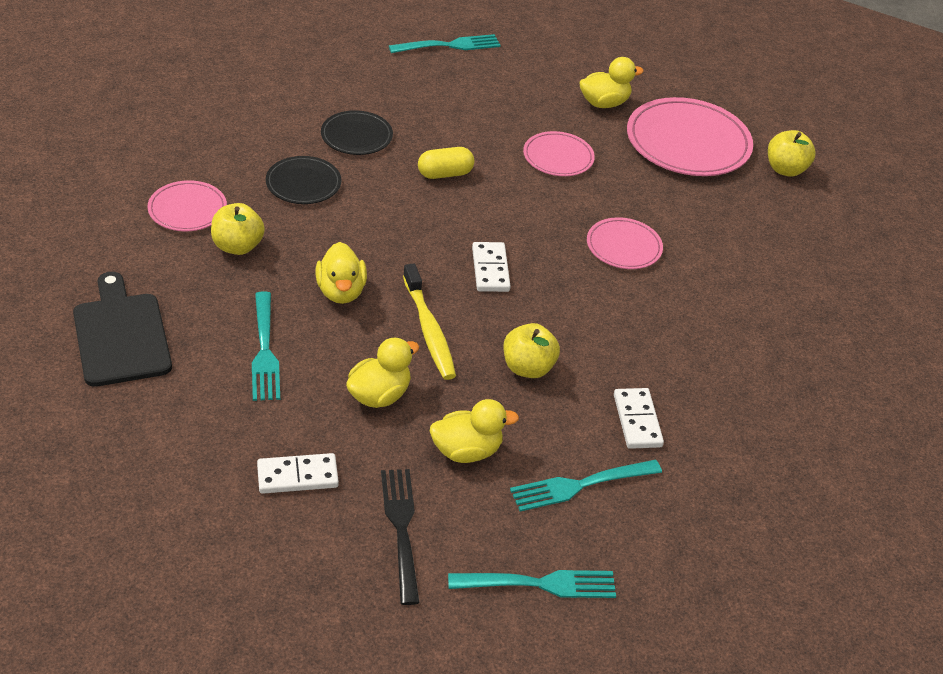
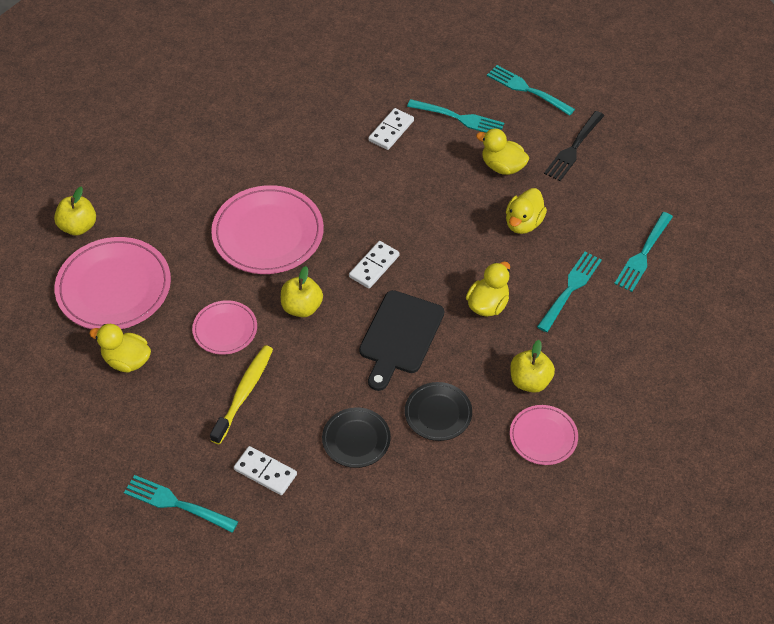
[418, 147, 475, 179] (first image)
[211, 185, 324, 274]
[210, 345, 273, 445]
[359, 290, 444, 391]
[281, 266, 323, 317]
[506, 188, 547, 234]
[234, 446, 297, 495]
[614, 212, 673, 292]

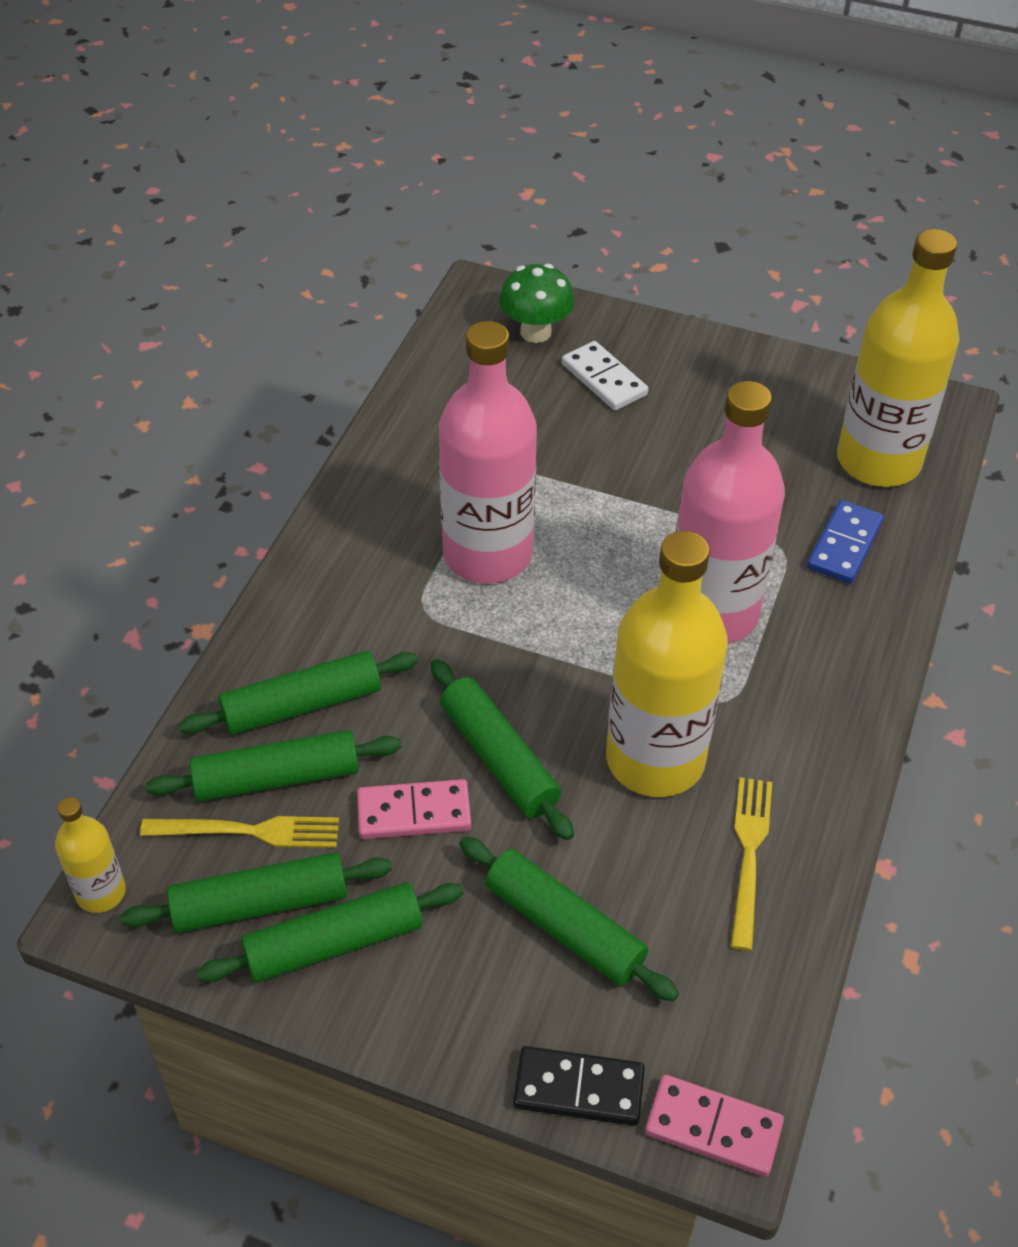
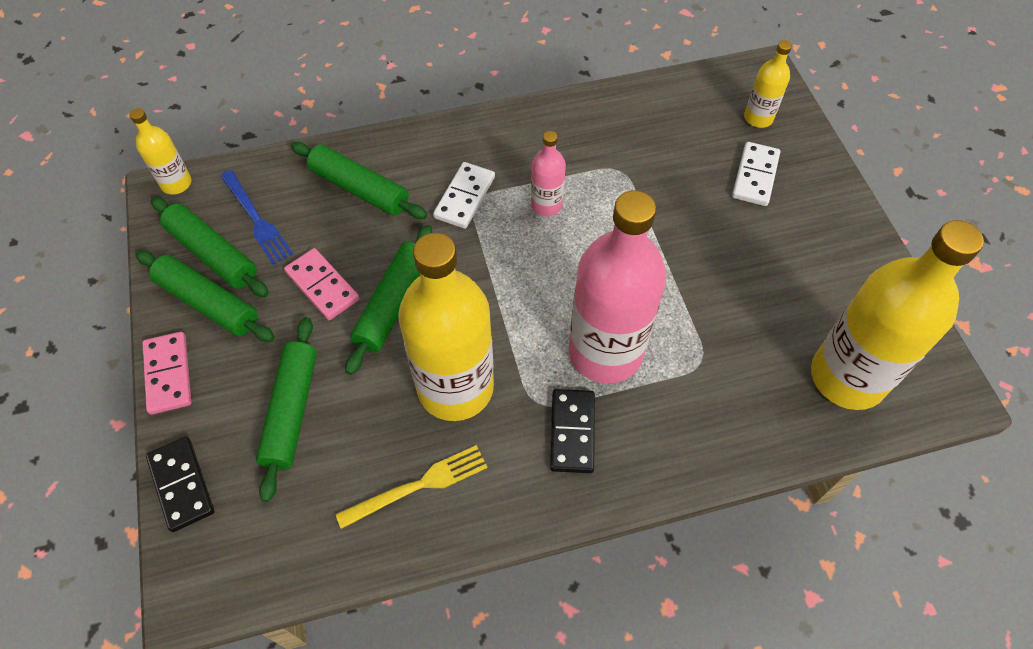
[744, 40, 792, 128]
[531, 131, 566, 216]
[807, 500, 884, 584] (first image)
[145, 730, 401, 802] (first image)
[220, 170, 293, 265]
[142, 332, 192, 415]
[433, 162, 495, 229]
[550, 389, 595, 473]

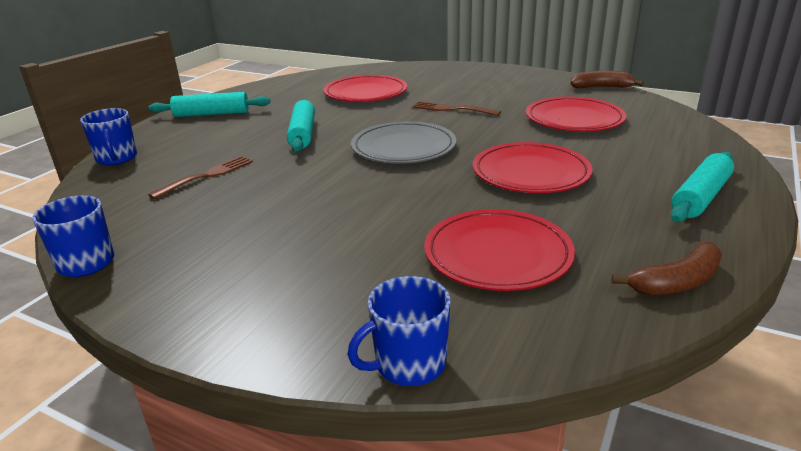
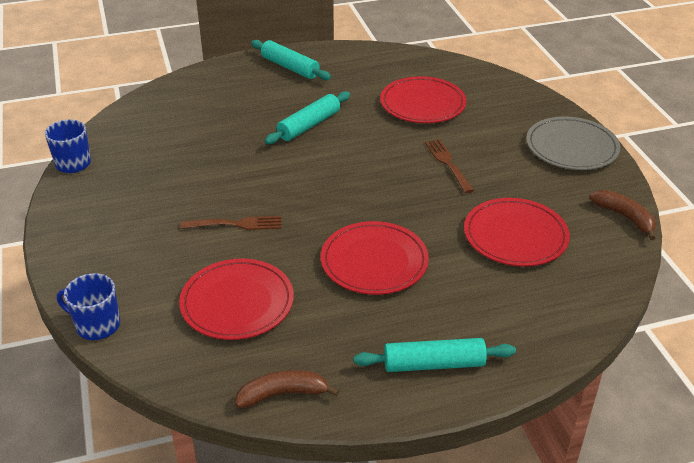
[80, 108, 137, 165] (first image)
[526, 116, 620, 170]
[180, 216, 281, 230]
[235, 370, 339, 408]

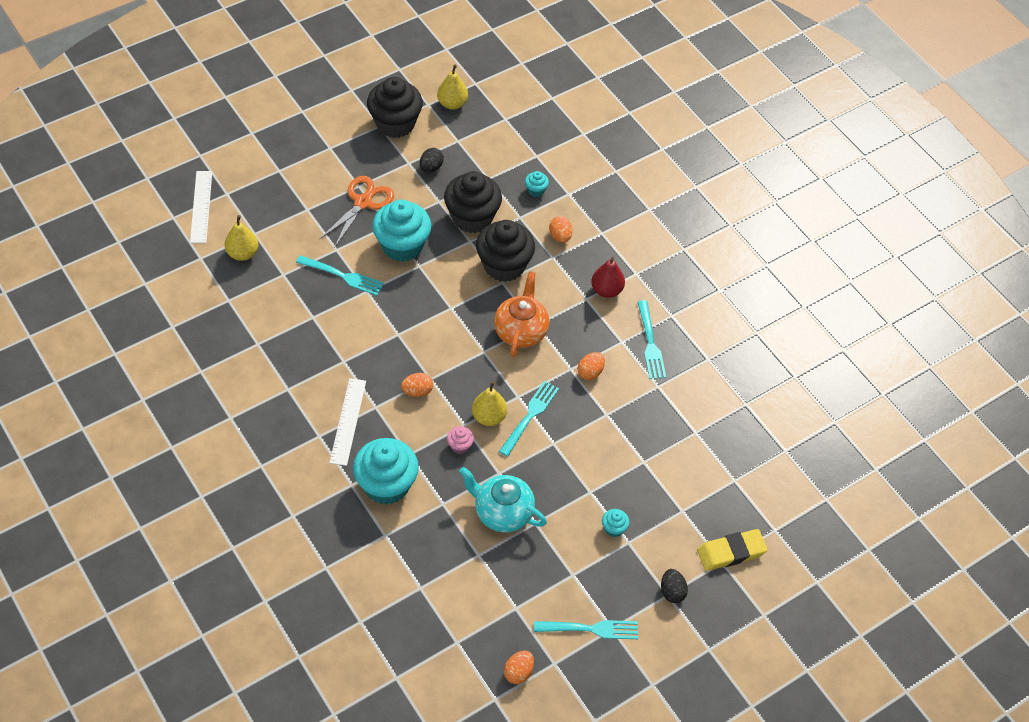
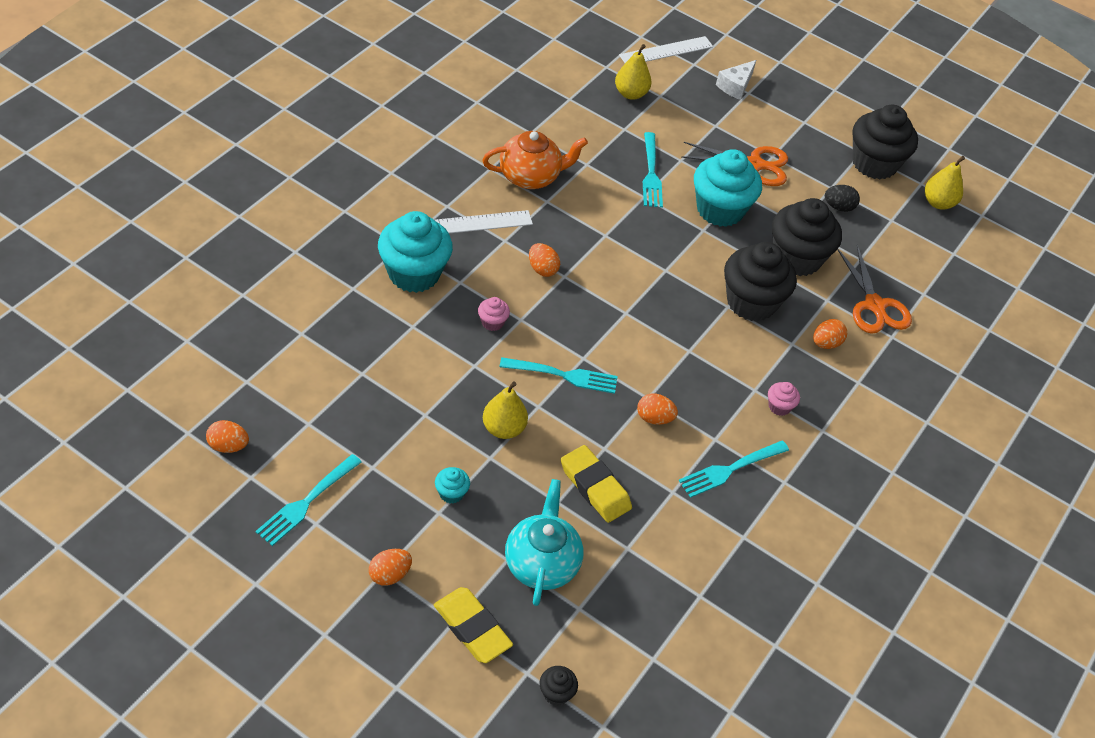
[837, 245, 912, 334]
[768, 382, 800, 416]
[482, 131, 588, 189]
[483, 381, 528, 439]
[505, 479, 583, 606]
[369, 549, 412, 586]
[256, 454, 362, 546]
[716, 60, 756, 100]
[561, 445, 632, 523]
[540, 666, 578, 706]

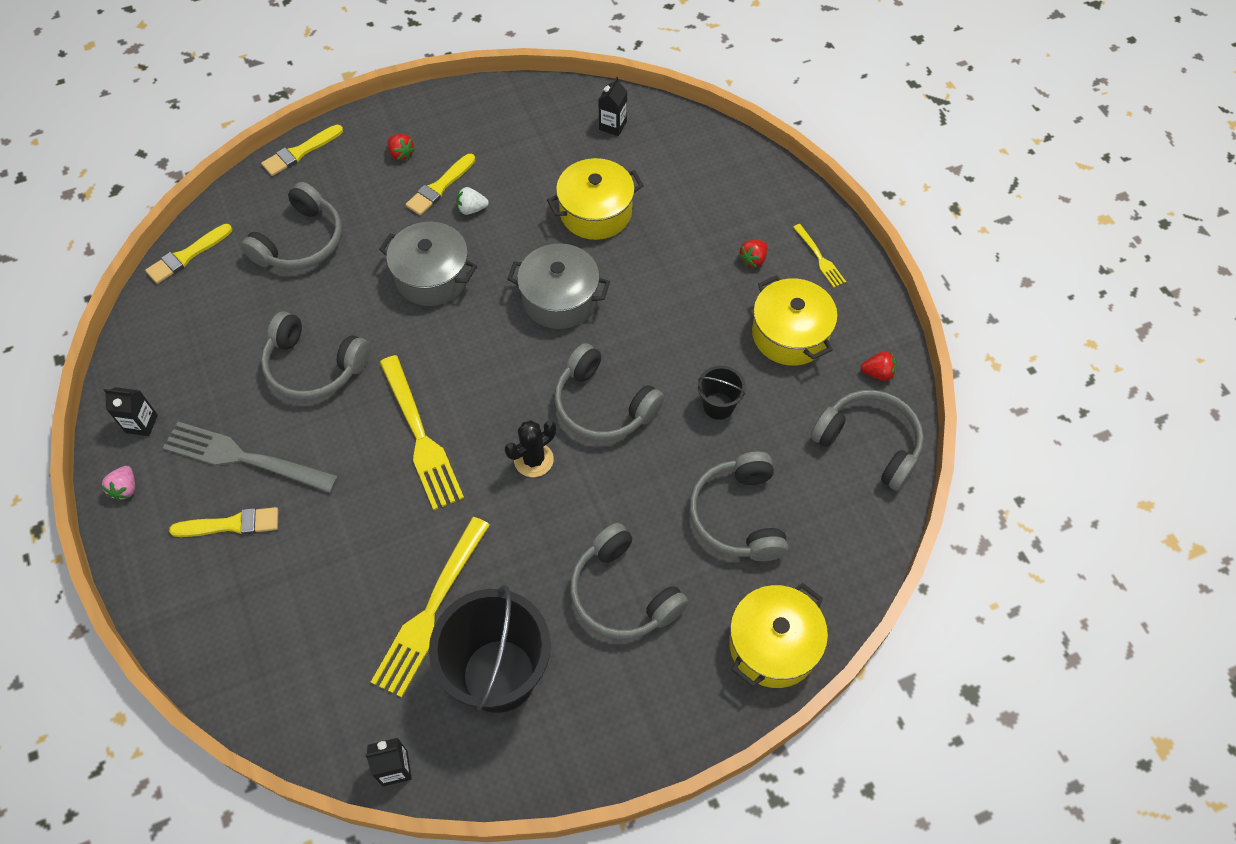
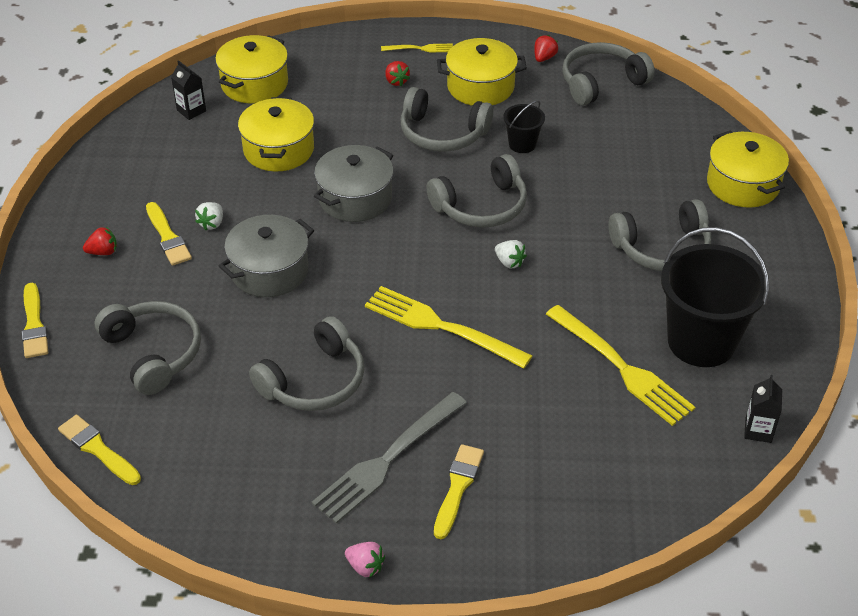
[58, 415, 141, 485]
[365, 286, 533, 369]
[104, 387, 158, 436] (first image)
[495, 240, 527, 269]
[401, 87, 493, 152]
[215, 35, 288, 103]

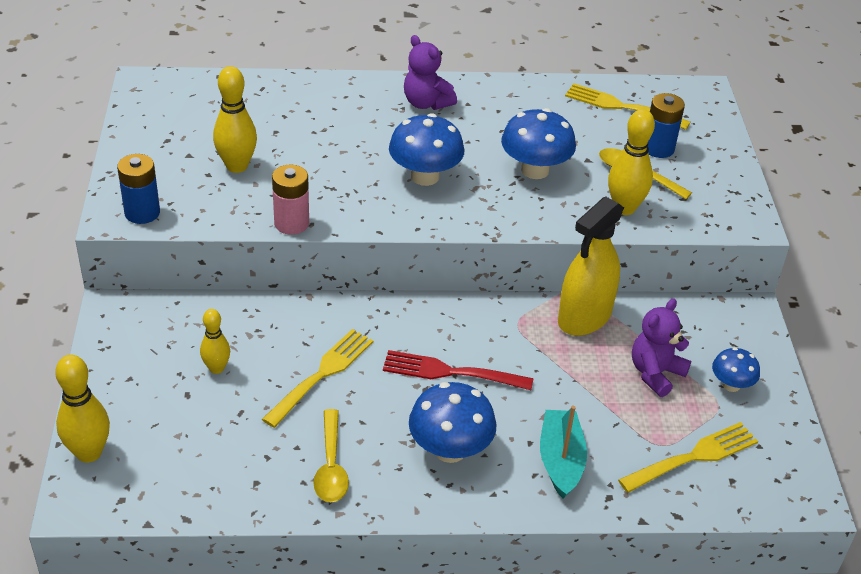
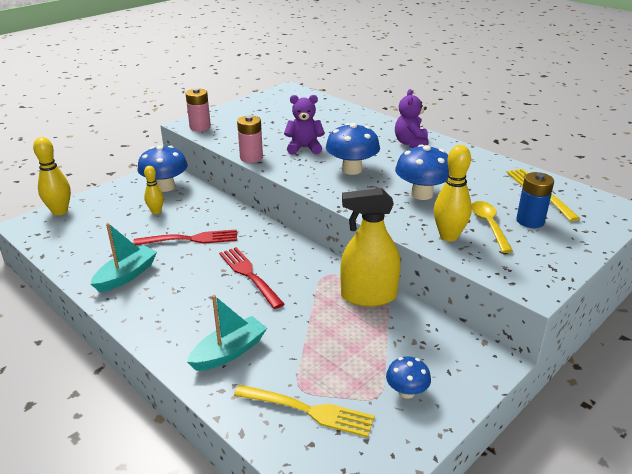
[213, 66, 257, 173] (first image)
[186, 88, 211, 131]
[284, 95, 325, 155]
[133, 229, 237, 245]
[138, 146, 188, 192]
[91, 223, 157, 292]

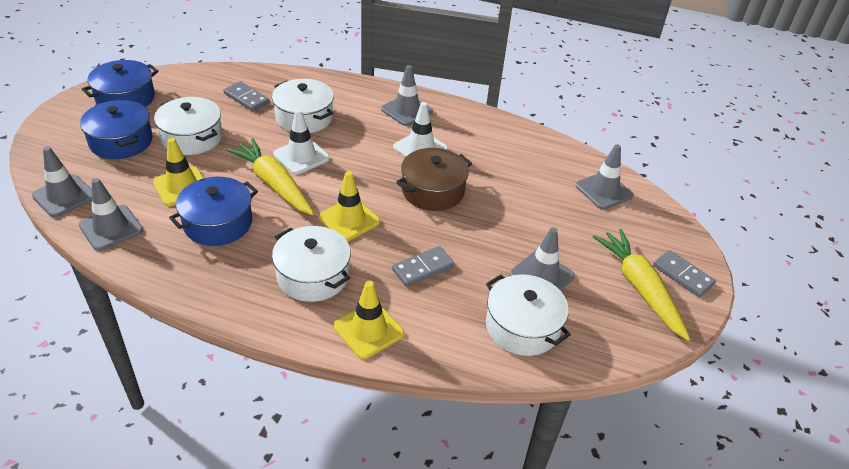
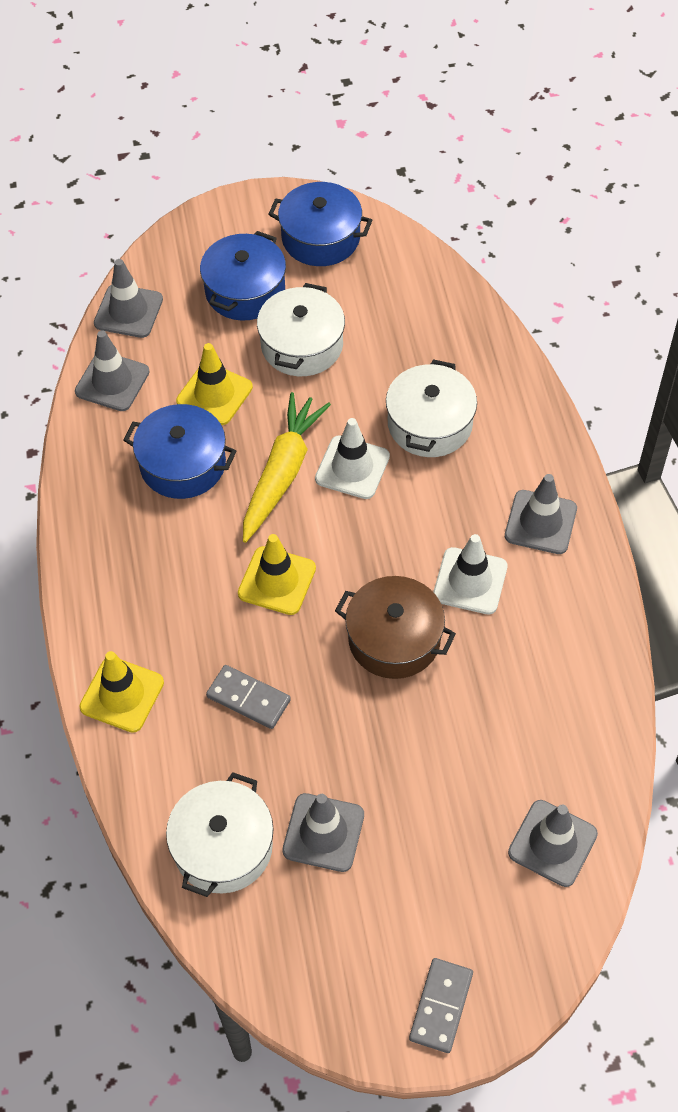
[223, 81, 270, 111] (first image)
[272, 226, 351, 302] (first image)
[593, 229, 690, 341] (first image)

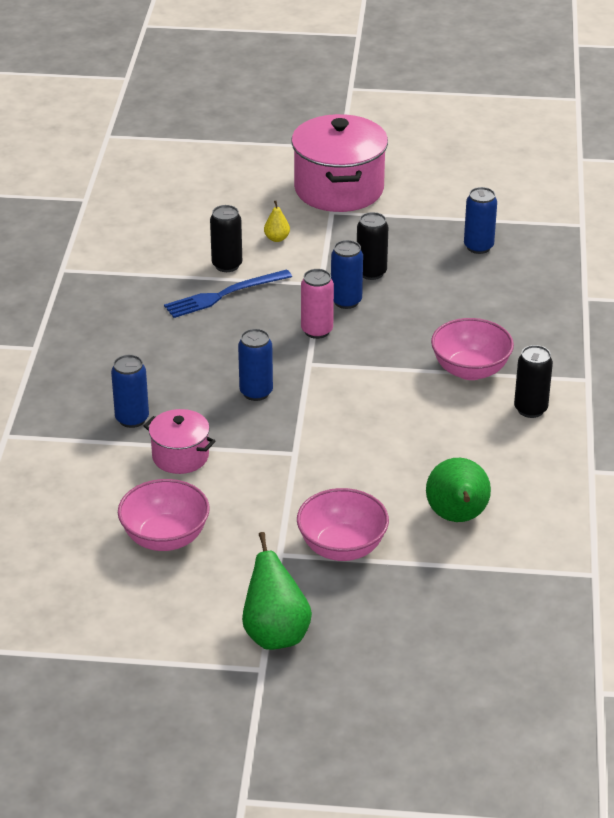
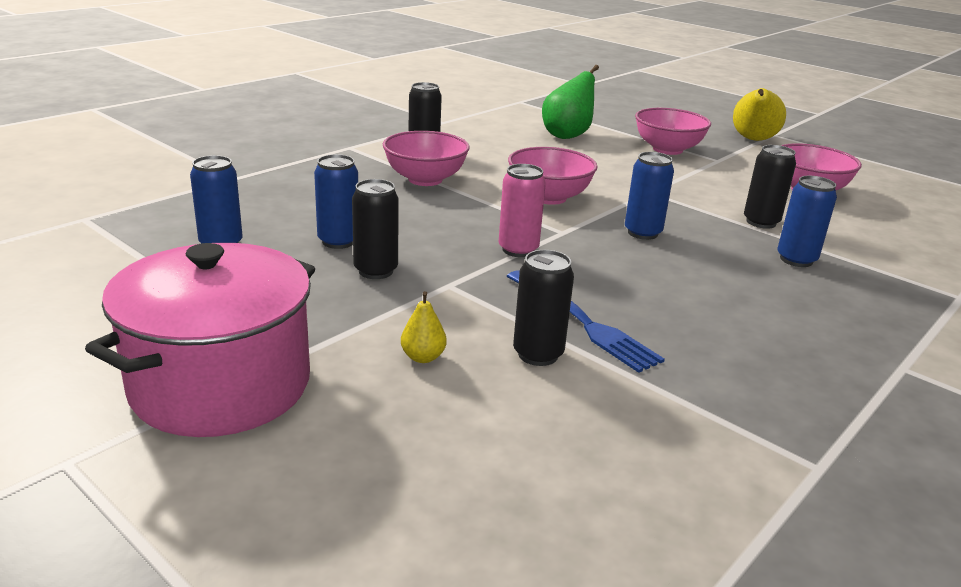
[314, 154, 358, 249]
[506, 270, 665, 373]
[744, 145, 796, 229]
[733, 88, 786, 141]
[508, 147, 598, 205]

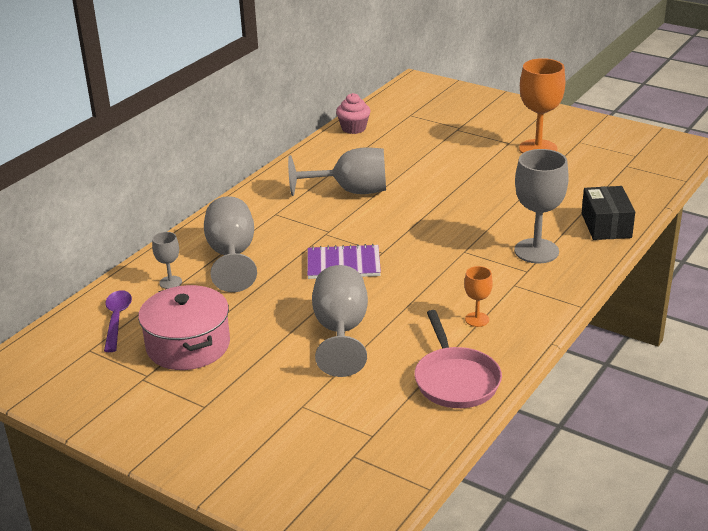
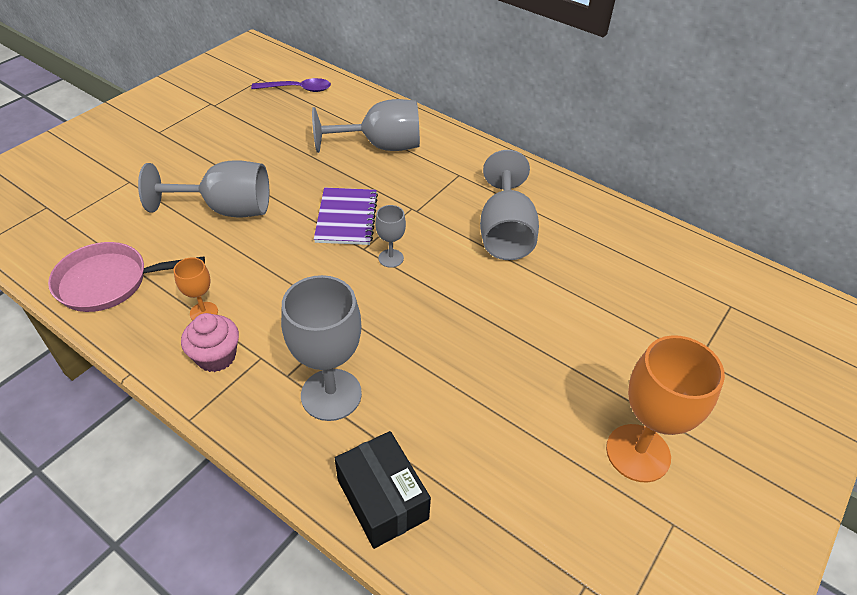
[181, 313, 239, 372]
[335, 431, 431, 549]
[375, 205, 406, 268]
[138, 285, 230, 370] (first image)

